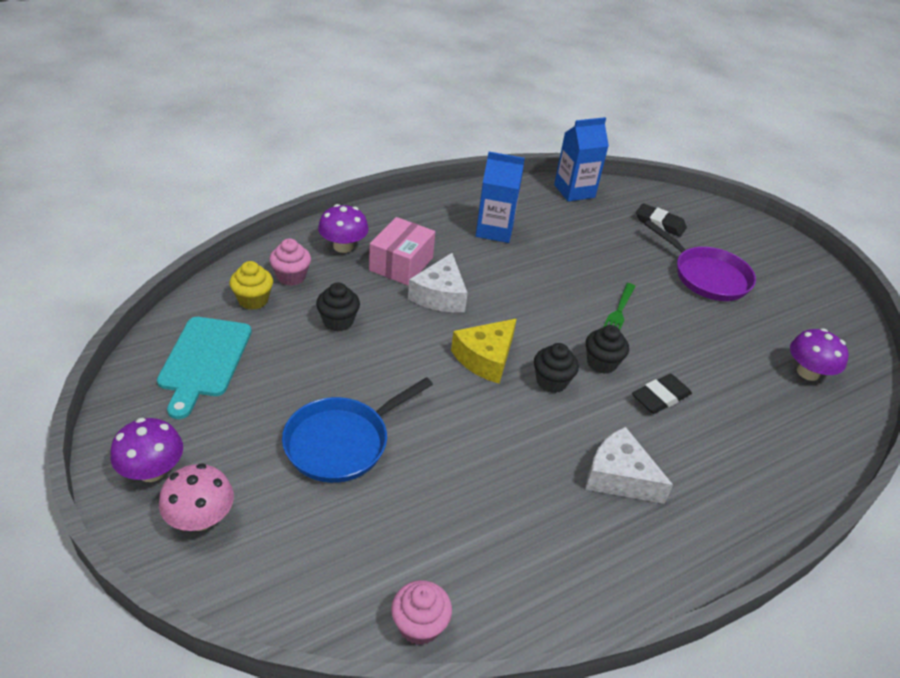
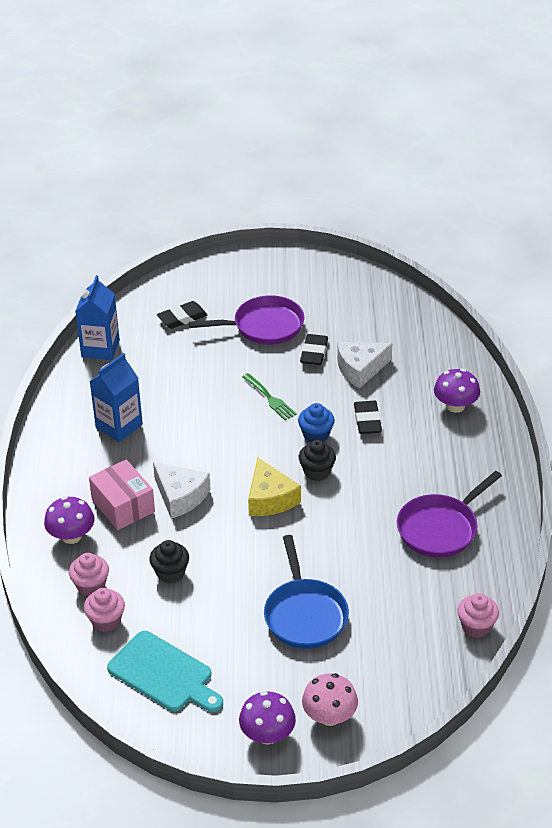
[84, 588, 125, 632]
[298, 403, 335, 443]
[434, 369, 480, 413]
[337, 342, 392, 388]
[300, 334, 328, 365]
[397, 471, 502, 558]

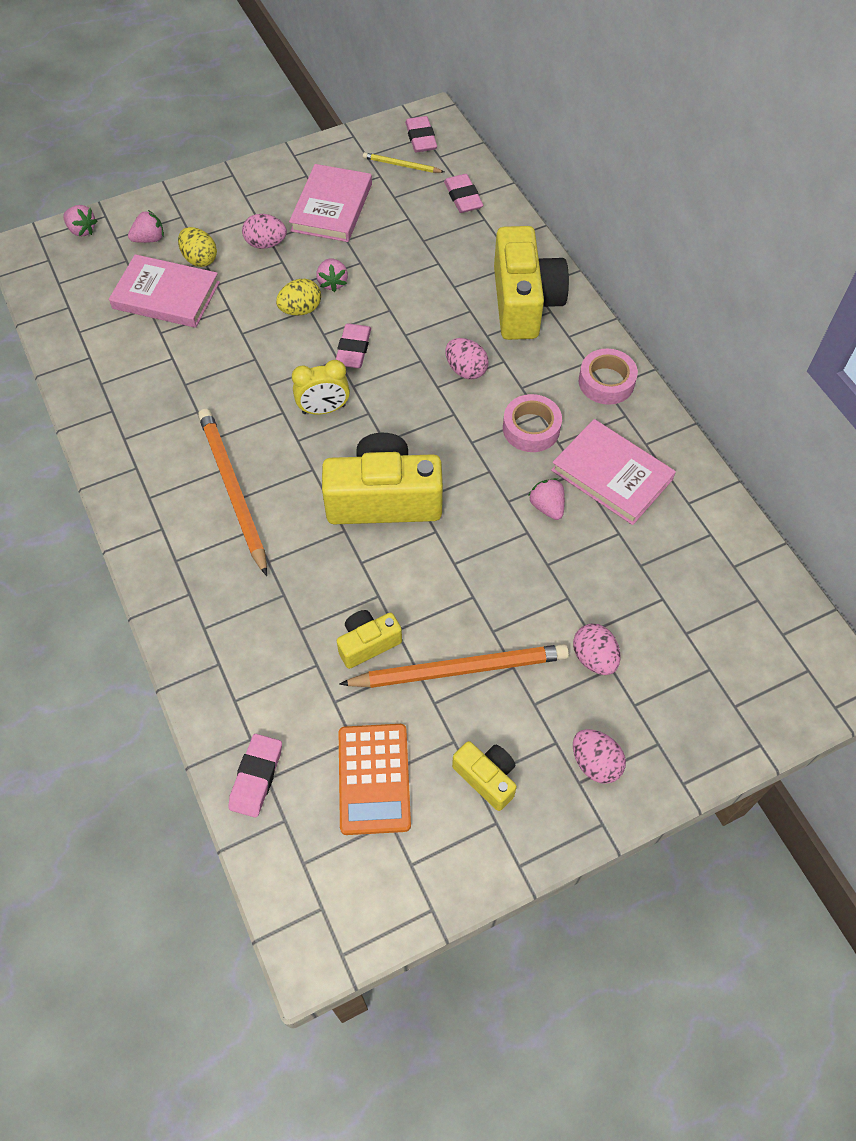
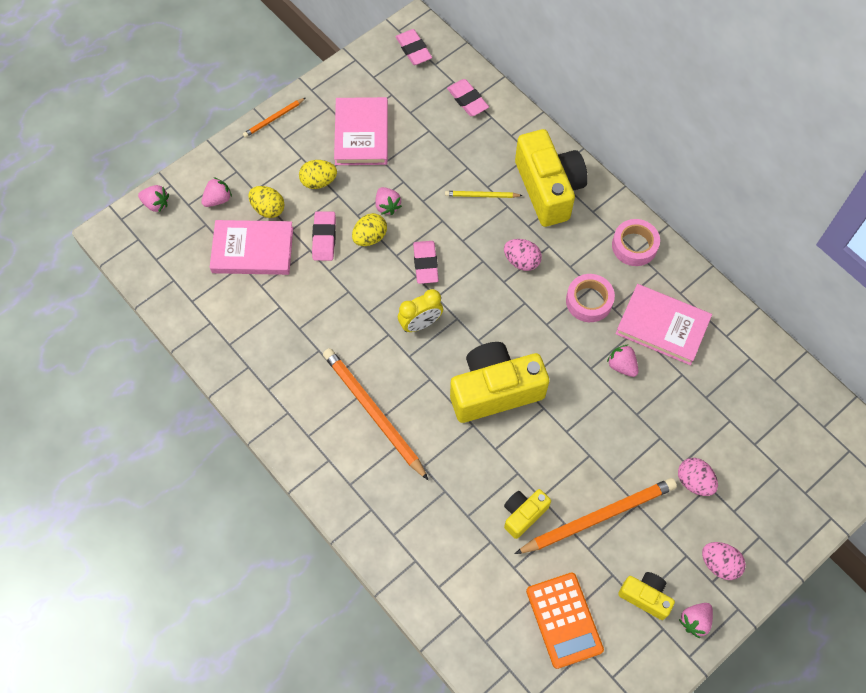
[445, 191, 523, 198]
[299, 160, 337, 189]
[312, 211, 336, 261]
[243, 98, 305, 137]
[679, 603, 713, 638]

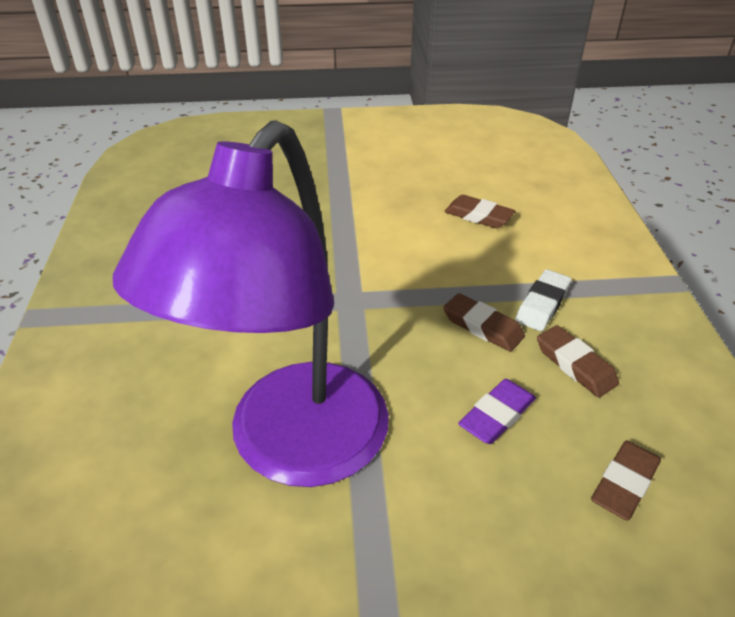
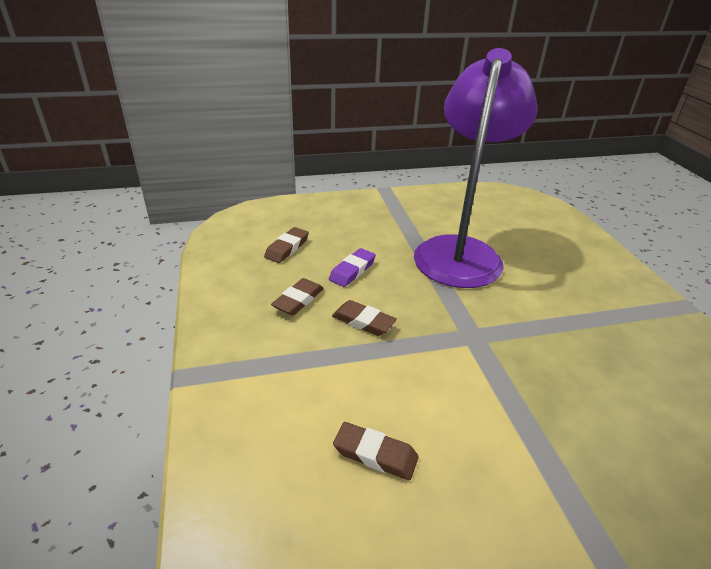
[515, 269, 571, 331] (first image)
[271, 278, 324, 315]

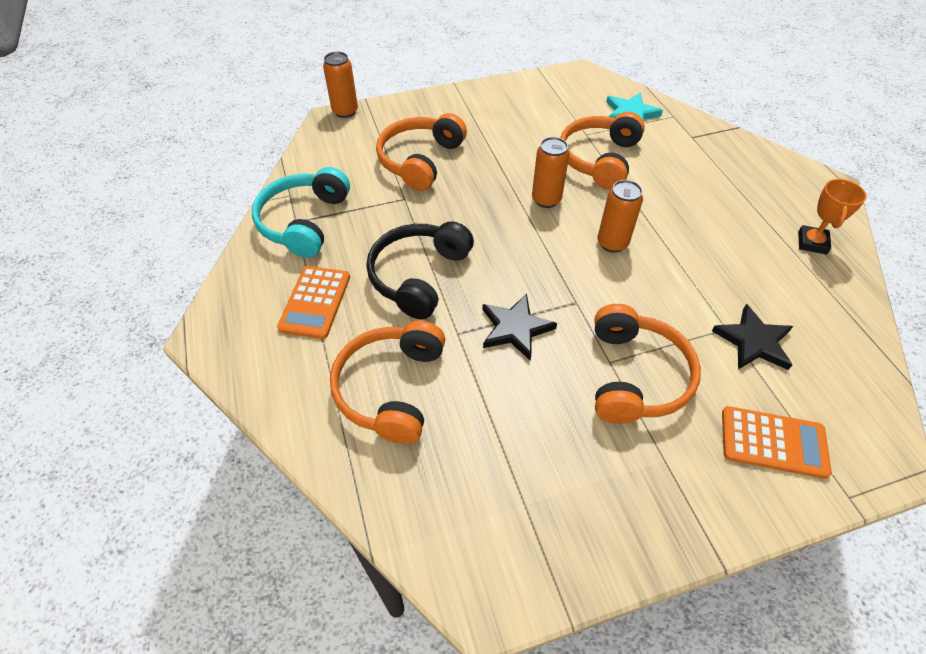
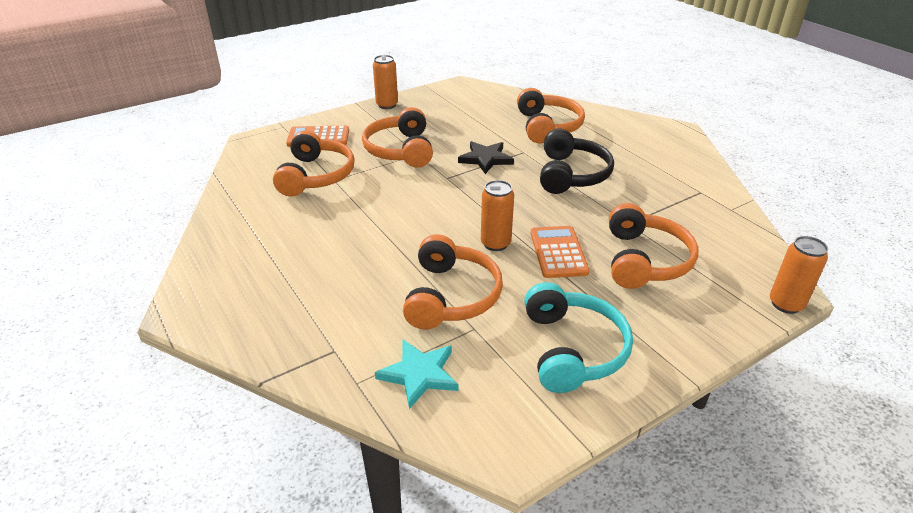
[524, 282, 633, 393]
[798, 178, 867, 255] (first image)
[373, 55, 398, 109]
[531, 226, 590, 278]
[273, 130, 355, 197]

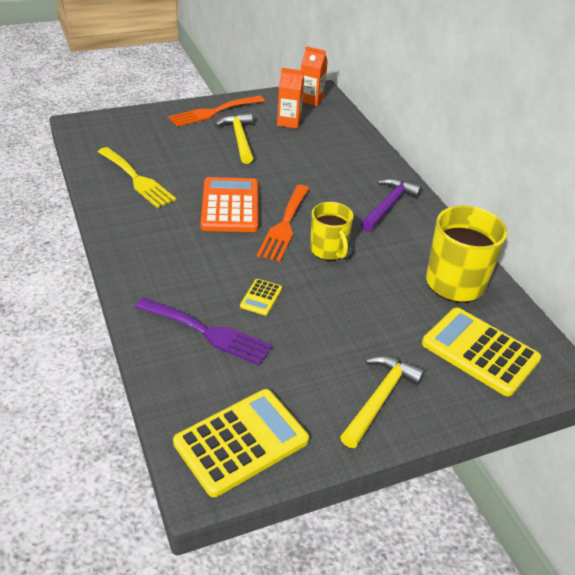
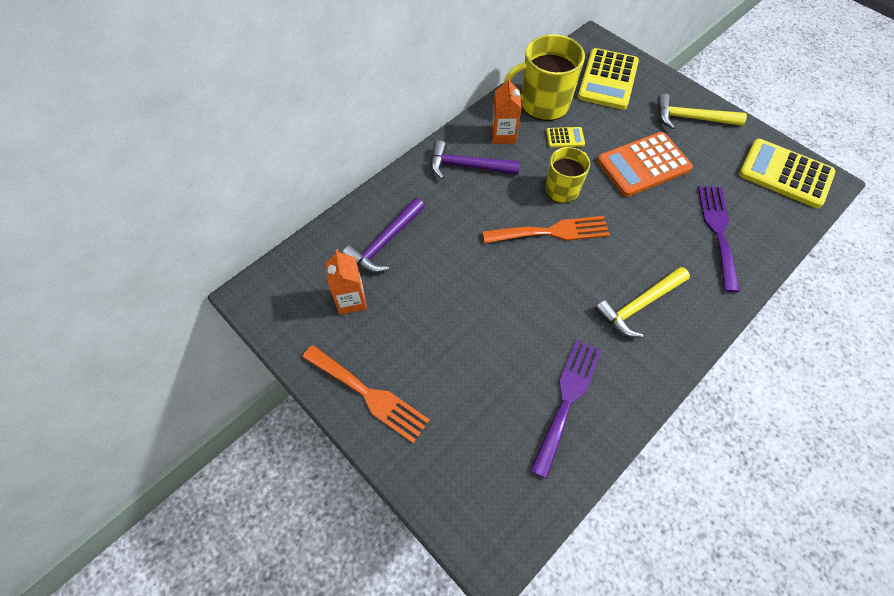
[492, 77, 521, 144]
[595, 267, 690, 337]
[530, 339, 601, 479]
[597, 132, 693, 197]
[546, 127, 585, 148]
[343, 198, 425, 273]

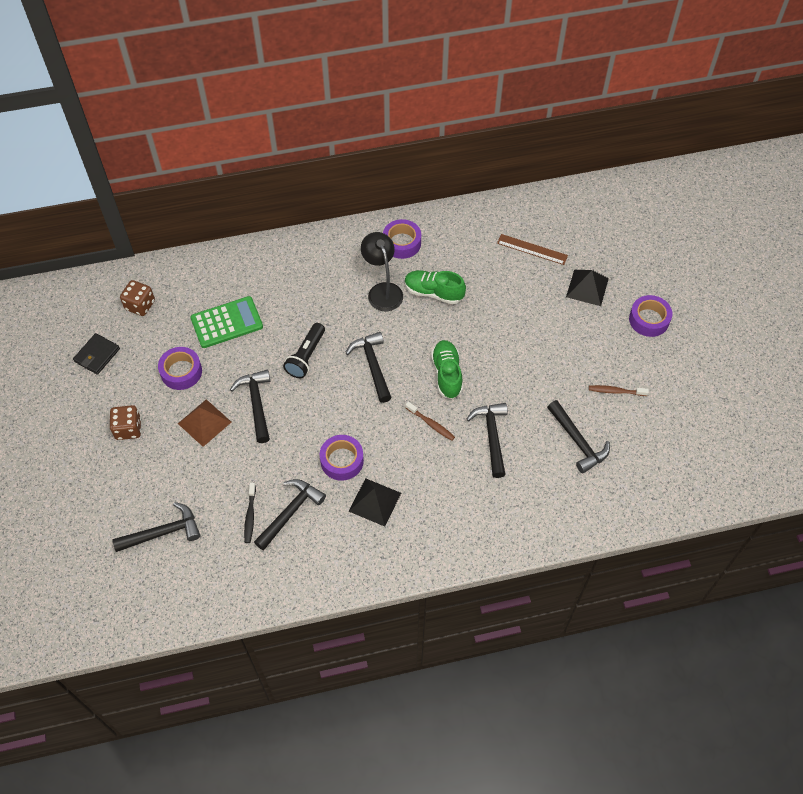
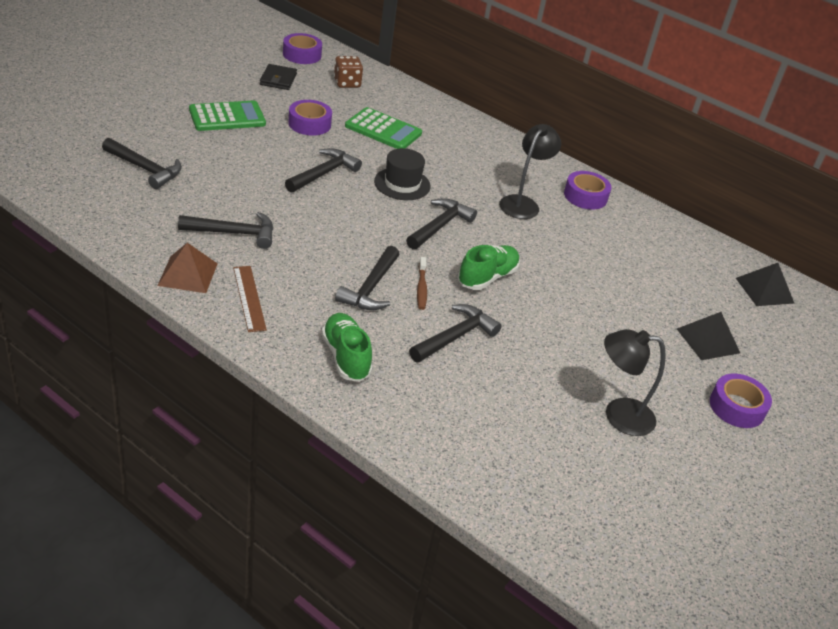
[233, 266, 267, 332]
[321, 313, 372, 382]
[374, 148, 431, 200]
[260, 64, 297, 90]
[604, 329, 666, 436]
[157, 243, 218, 293]
[335, 246, 400, 310]
[189, 100, 266, 131]
[283, 33, 322, 64]
[736, 263, 795, 306]
[244, 483, 256, 543] (first image)

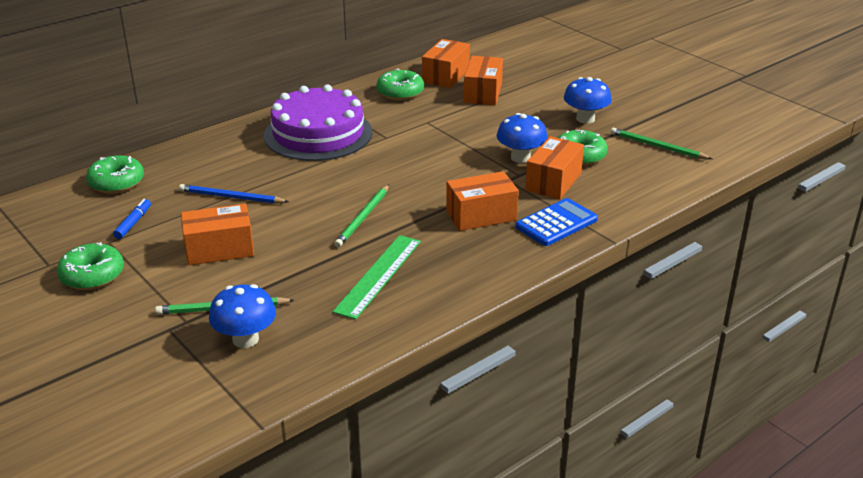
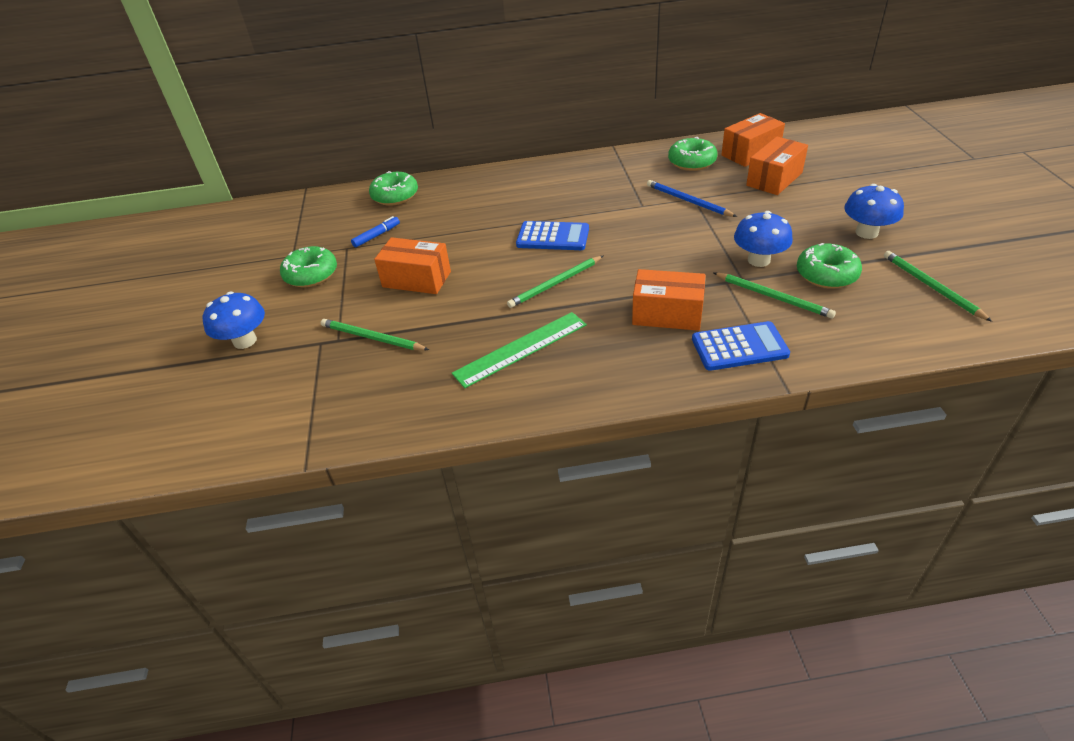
[264, 84, 373, 161] (first image)
[714, 273, 836, 319]
[647, 180, 737, 217]
[202, 292, 265, 349]
[516, 221, 589, 250]

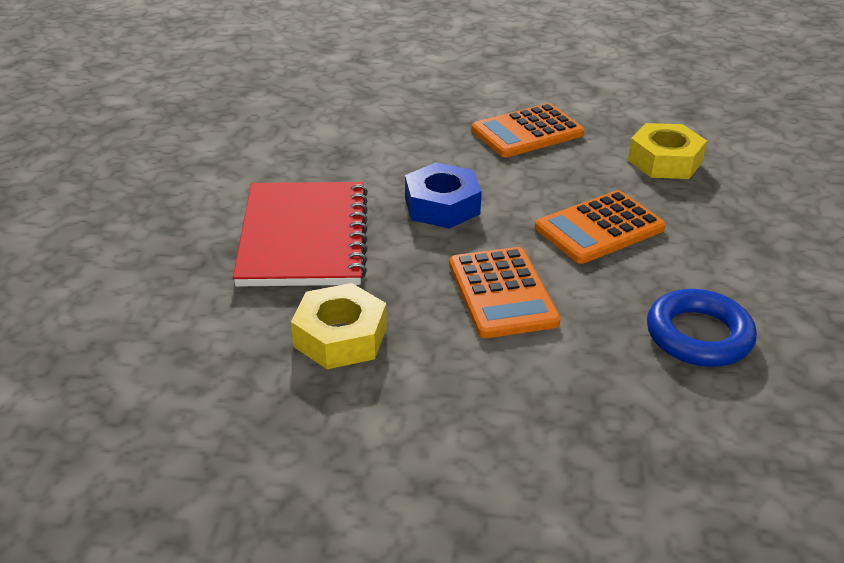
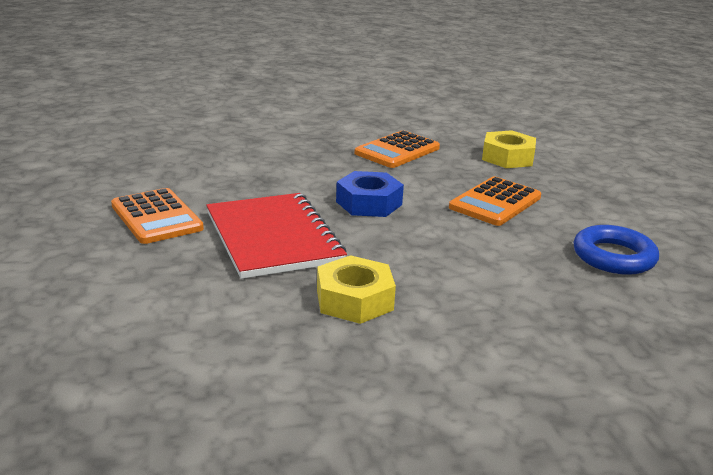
[111, 188, 204, 244]

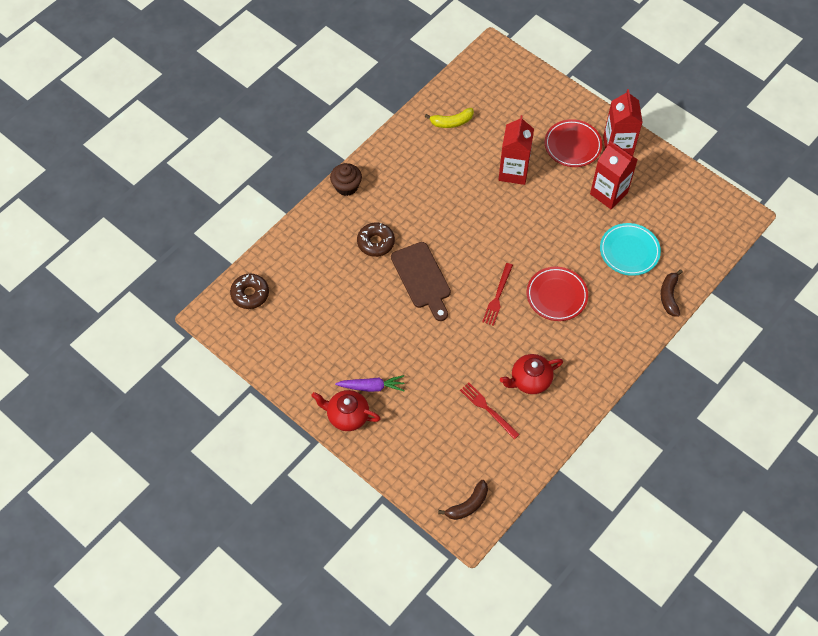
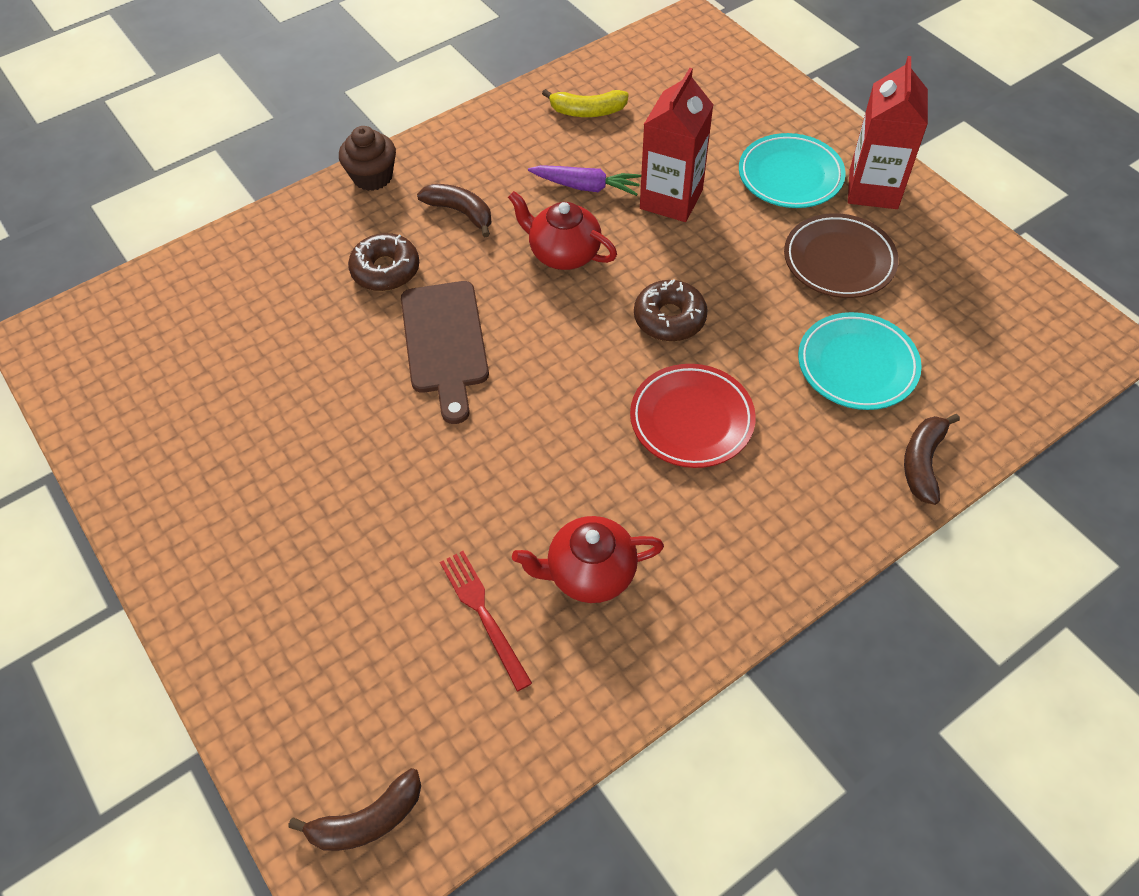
[739, 133, 846, 208]
[784, 213, 899, 298]
[482, 263, 513, 326] (first image)
[634, 279, 708, 342]
[528, 165, 641, 196]
[508, 191, 617, 270]
[417, 184, 491, 237]

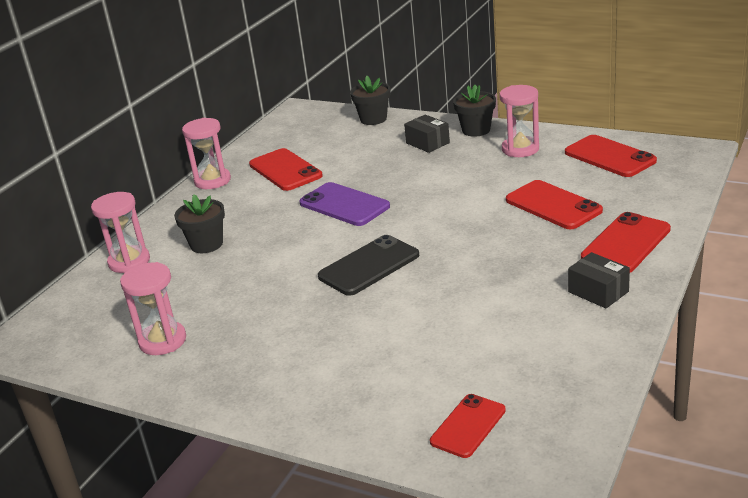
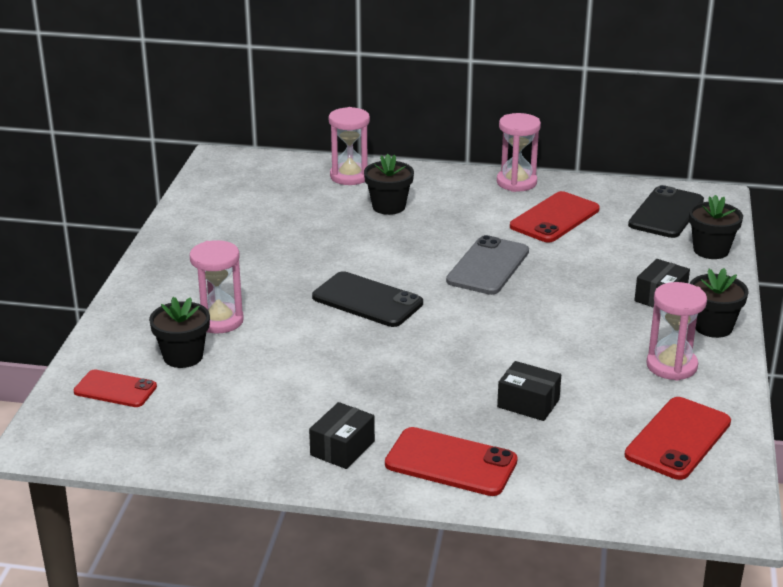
[497, 361, 561, 421]
[446, 235, 529, 295]
[190, 240, 244, 333]
[628, 185, 704, 238]
[149, 297, 210, 368]

